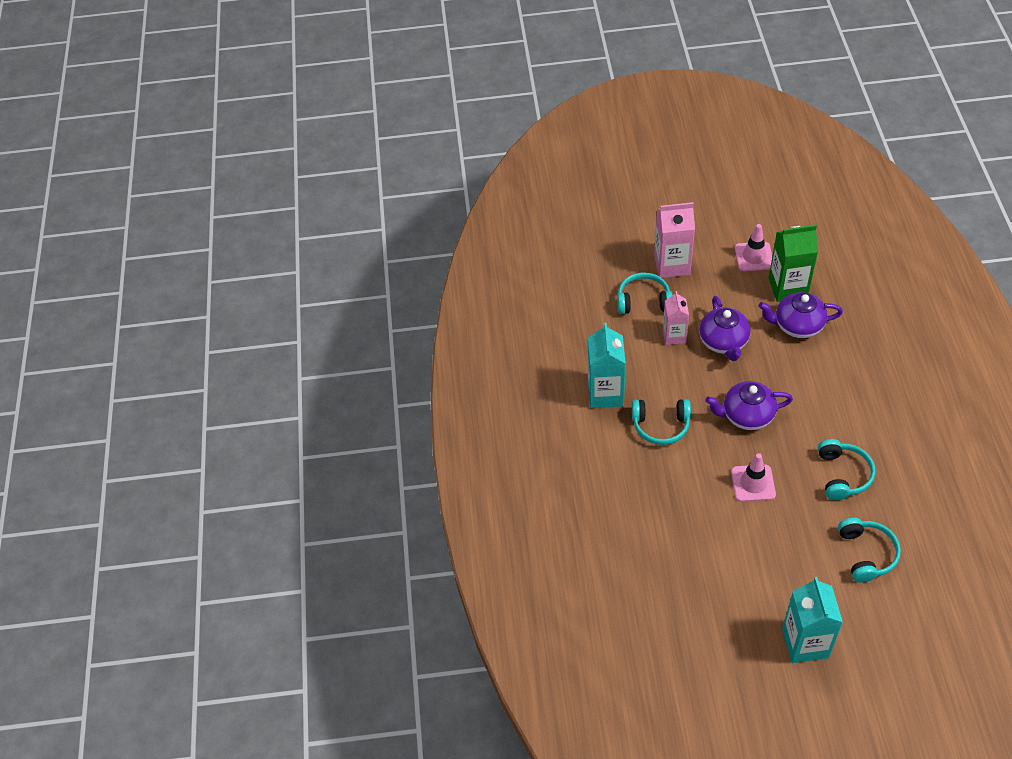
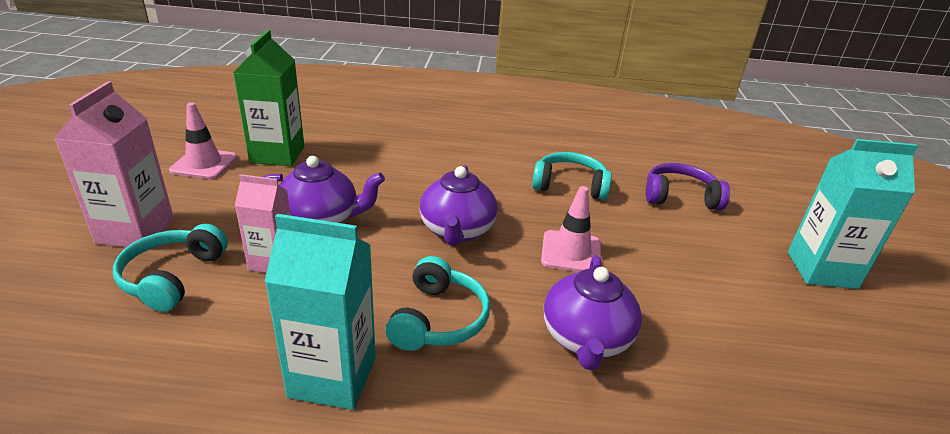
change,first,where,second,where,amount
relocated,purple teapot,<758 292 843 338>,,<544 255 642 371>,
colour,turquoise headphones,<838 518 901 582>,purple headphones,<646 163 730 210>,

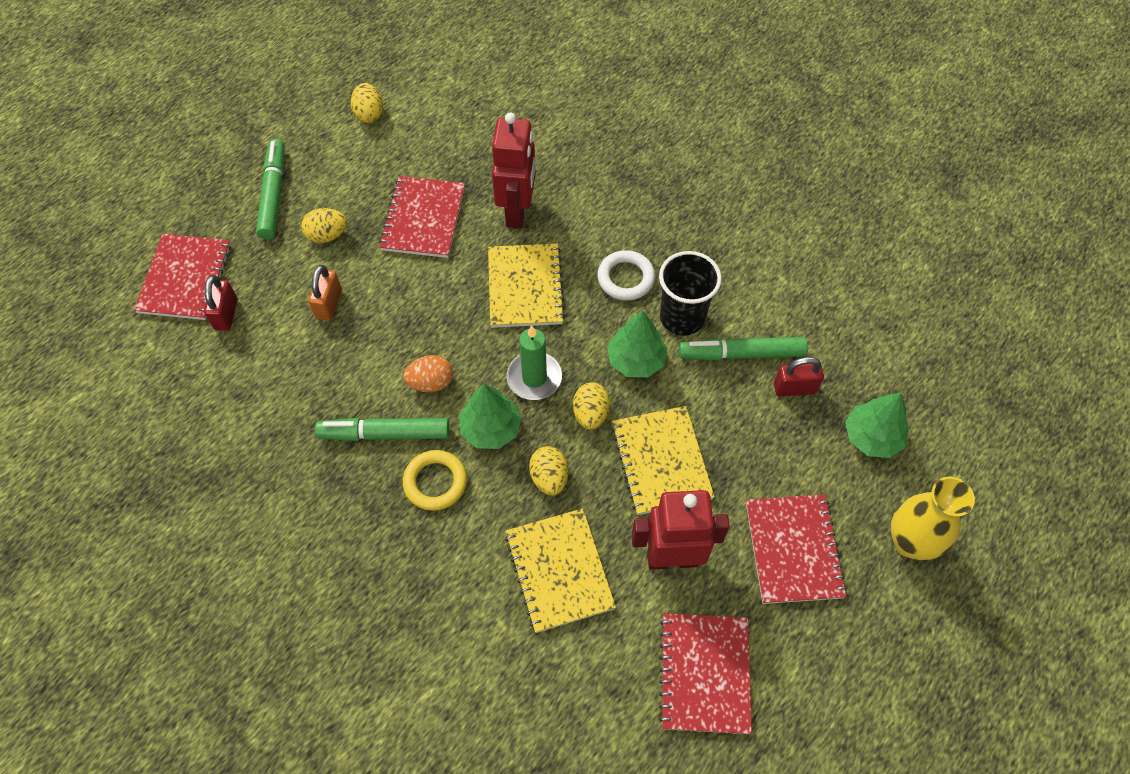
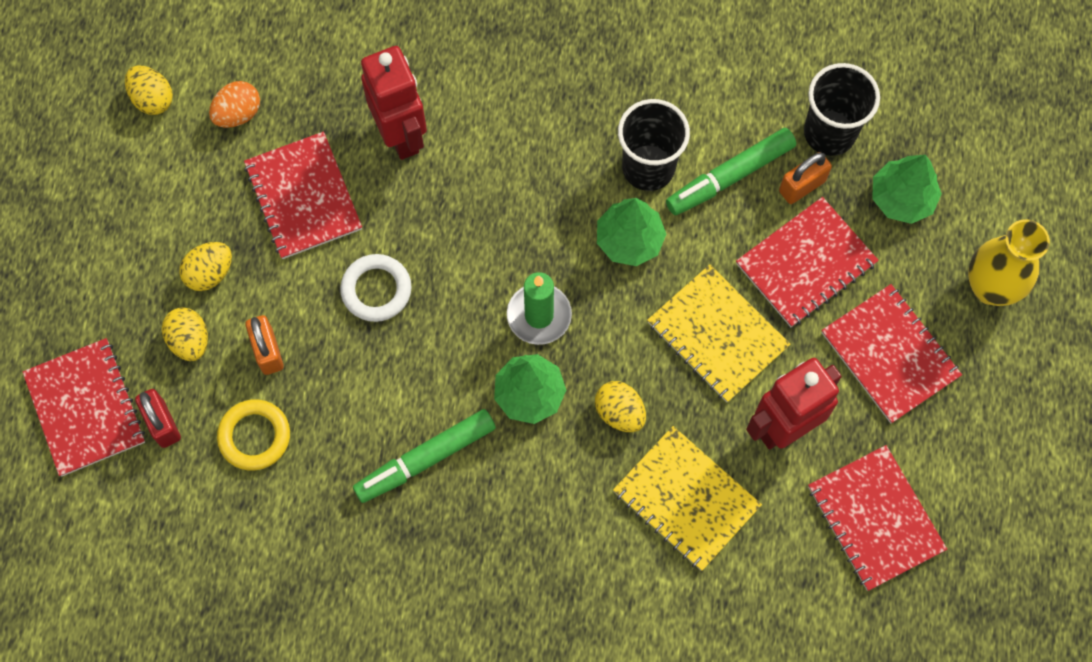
change,first,where,second,where,amount
missing,green marker,<256 139 284 239>,,,
missing,yellow notebook,<488 243 565 328>,,,
appeared,,,red notebook,<736 197 879 327>,
appeared,,,black cup,<804 63 880 156>,
relocated,orange egg,<403 355 453 392>,,<209 81 260 128>,
relocated,yellow ring,<403 450 467 511>,,<217 400 290 470>,
relocated,yellow egg,<573 382 610 430>,,<162 307 208 361>,
relocated,white ring,<597 250 655 301>,,<340 254 412 322>,
colour,red padlock,<774 357 824 397>,orange padlock,<779 152 832 204>,

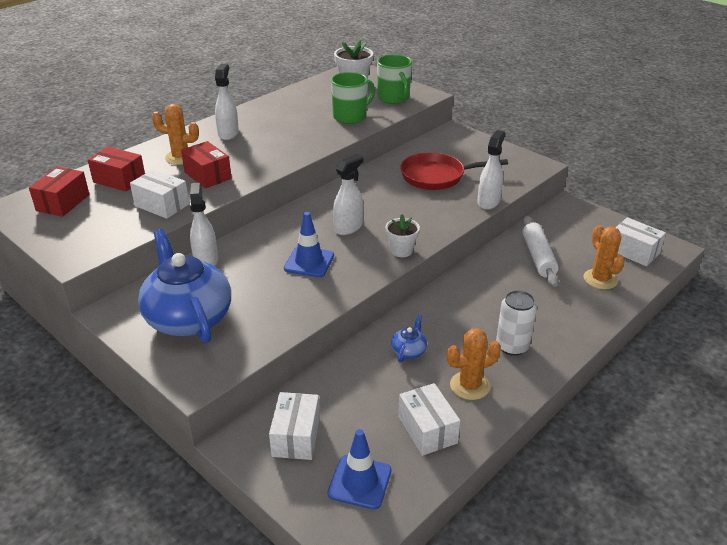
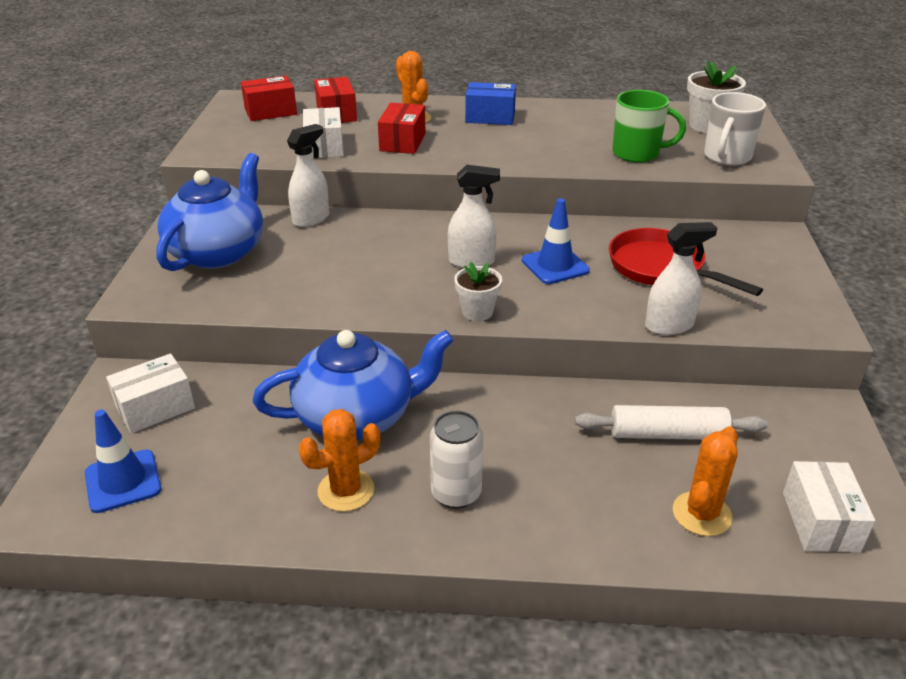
change,first,where,second,where,amount
missing,white box,<398 383 460 456>,,,
relocated,blue traffic cone,<284 212 334 277>,,<522 198 590 284>,
exchanged,white spray bottle,<215 64 239 140>,blue box,<465 82 516 125>,
colour,green mug,<377 54 412 104>,white mug,<704 92 766 166>,
spun,orange cactus,<447 328 501 400>,,<299 409 381 512>,60 degrees counterclockwise
spun,white rolling pin,<523 216 559 287>,,<575 405 767 440>,45 degrees clockwise
size,blue teapot,<391 315 427 363>,,<253 330 454 440>,x2.45

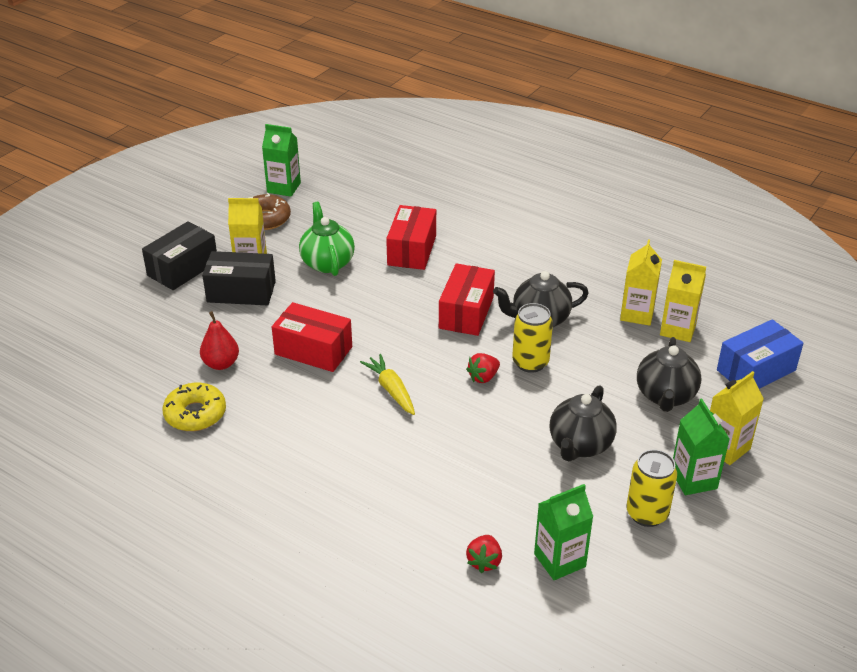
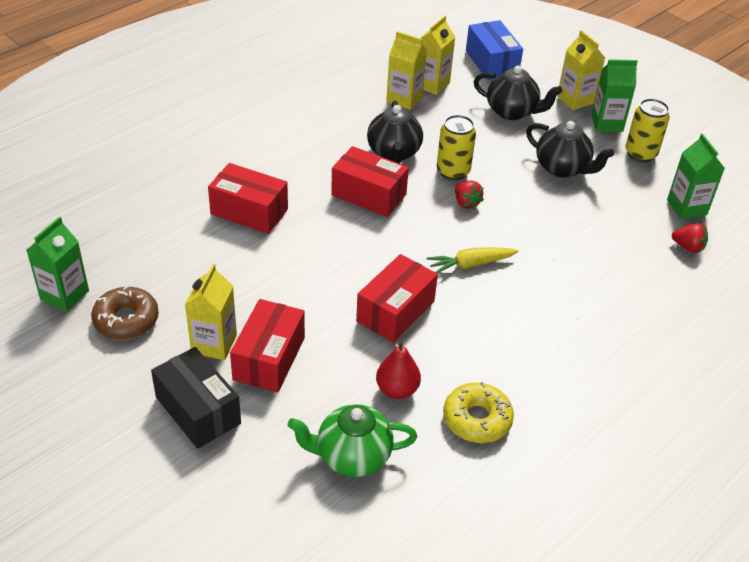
change,first,where,second,where,amount
relocated,green teapot,<299 202 355 276>,,<287 404 417 477>,
colour,black box,<202 251 276 305>,red box,<230 299 305 392>,

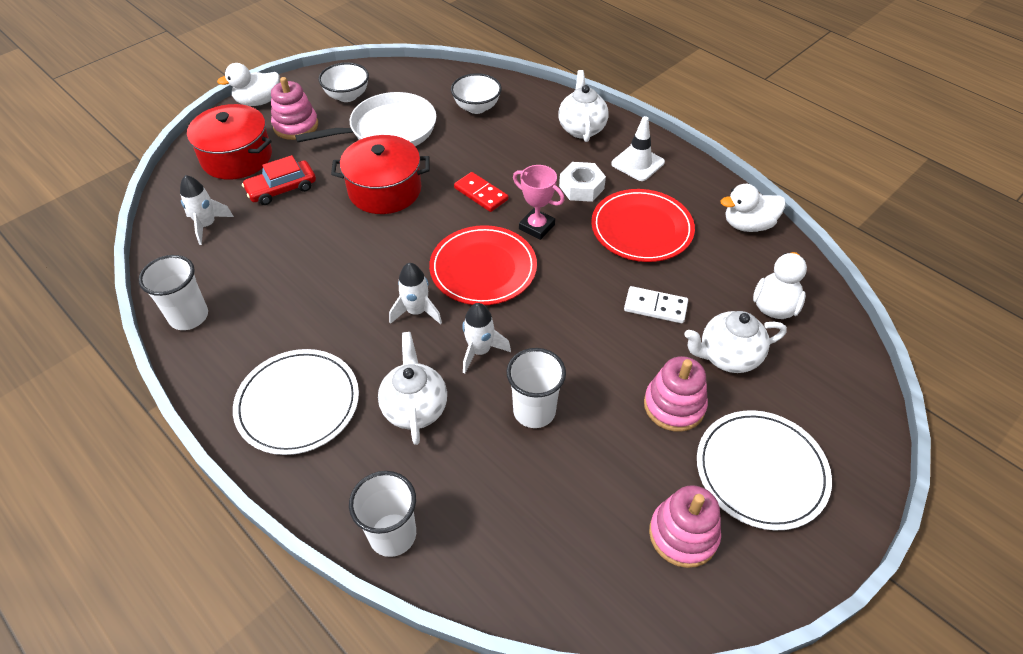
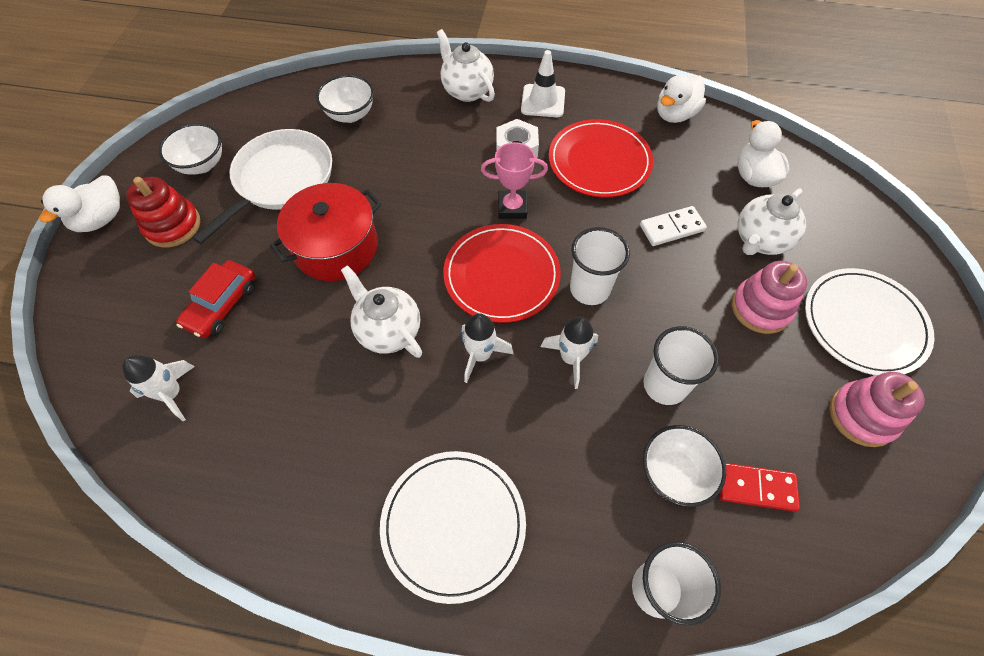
change,first,where,second,where,amount
missing,red pot,<186 104 272 180>,,,
appeared,,,white bowl,<643 425 726 507>,
relocated,white cup,<139 255 208 330>,,<570 227 630 305>,
relocated,white teapot,<378 332 447 445>,,<341 265 422 358>,
relocated,red domino,<454 172 508 212>,,<719 463 800 512>,
colour,pink stacking toy,<271 77 318 140>,red stacking toy,<126 177 200 248>,

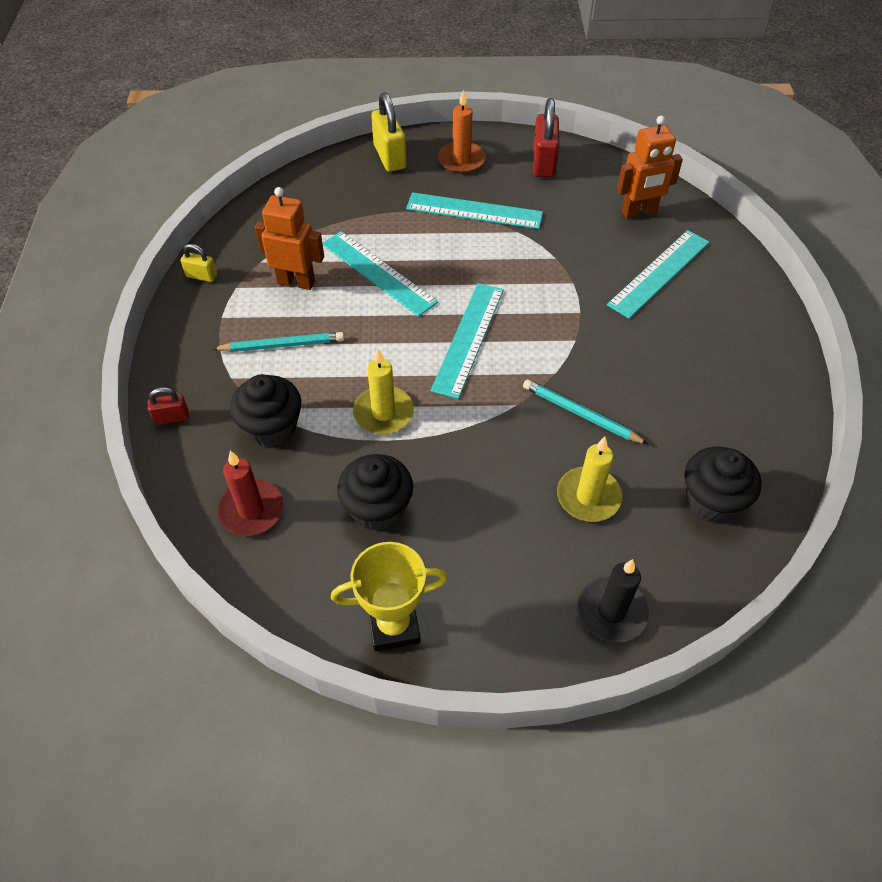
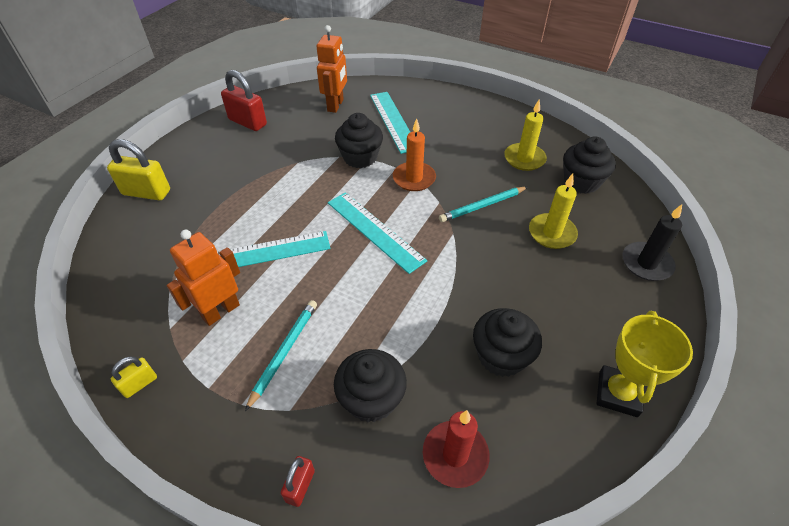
change,first,where,second,where,amount
missing,turquoise ruler,<406 192 543 229>,,,
appeared,,,black cupcake,<335 113 383 168>,
relocated,yellow candle,<353 349 414 434>,,<504 99 547 171>,
relocated,orange candle,<438 90 486 174>,,<393 118 436 191>,

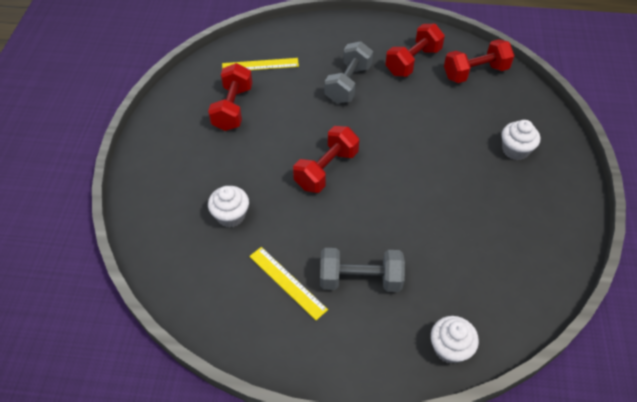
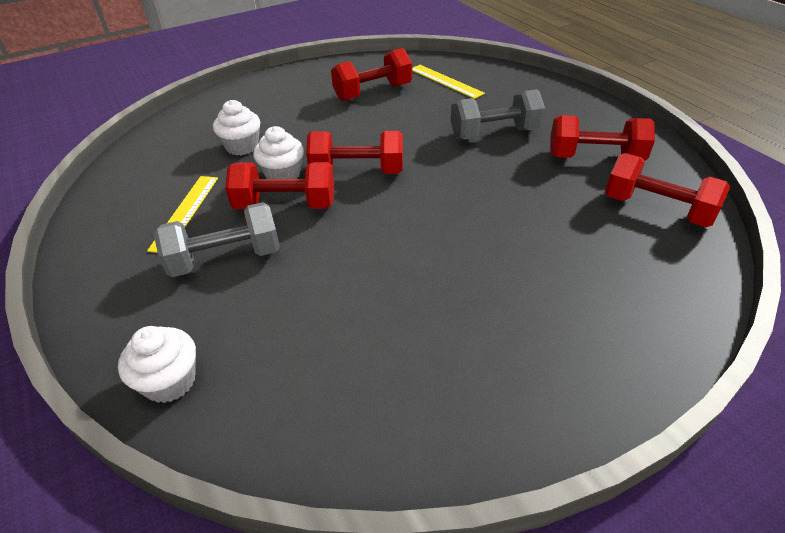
change,first,where,second,where,amount
appeared,,,red dumbbell,<225 162 334 209>,
relocated,white cupcake,<502 120 540 160>,,<253 126 304 179>,
spun,grey dumbbell,<320 248 405 292>,,<154 202 280 277>,75 degrees counterclockwise

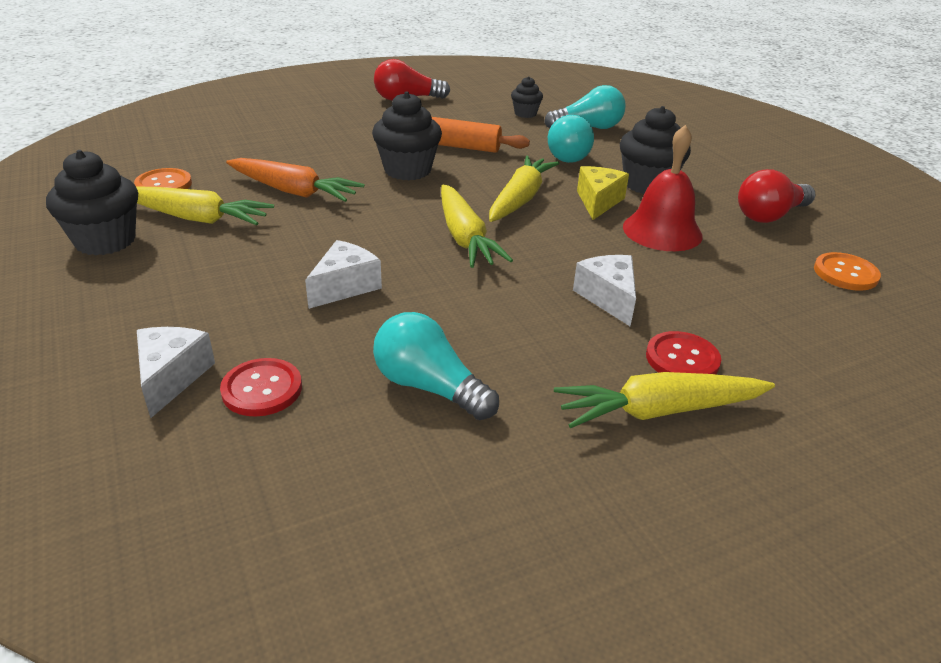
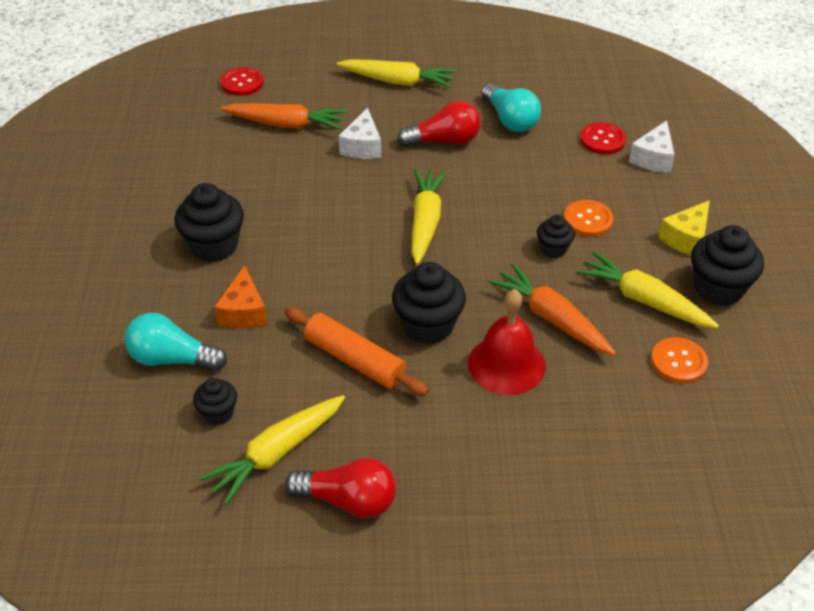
change,first,where,second,where,amount
missing,white cheese,<305 240 382 309>,,,
appeared,,,orange carrot,<221 103 347 130>,
appeared,,,black cupcake,<537 215 575 258>,
relocated,yellow carrot,<489 156 560 222>,,<200 395 345 505>,
relocated,yellow cheese,<577 166 629 220>,,<658 200 710 255>,
relocated,red bell,<623 125 703 251>,,<468 289 546 395>,
relocated,red button,<646 331 721 374>,,<221 67 264 96>,
relocated,red light bulb,<738 169 815 223>,,<397 101 481 147>,
relocated,orange button,<814 252 881 291>,,<564 200 613 237>,
exchanged,turquoise light bulb,<548 115 594 163>,orange cheese,<215 265 267 329>,

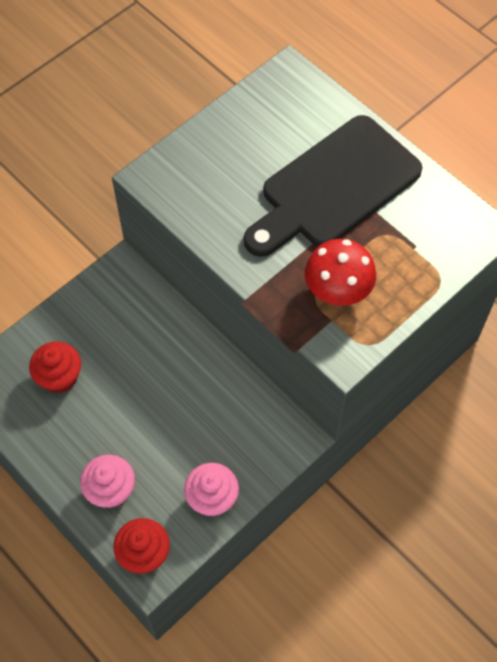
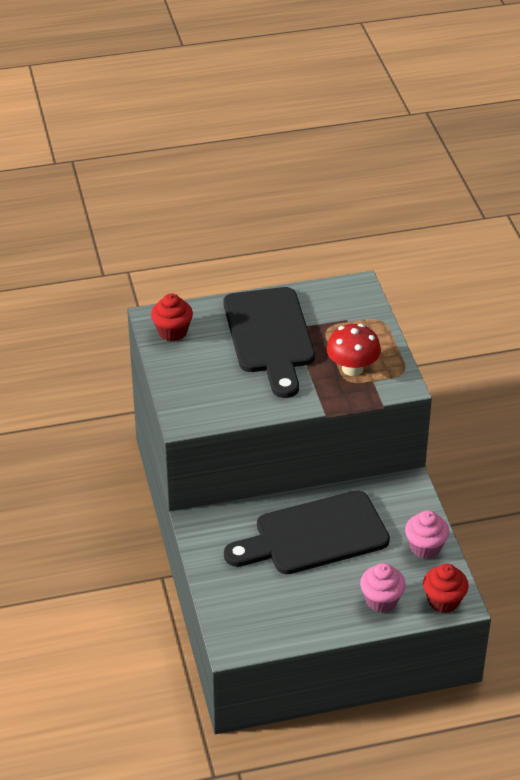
change,first,where,second,where,amount
appeared,,,black cutting board,<224 490 390 574>,
relocated,red cupcake,<29 342 81 394>,,<151 293 193 341>,

